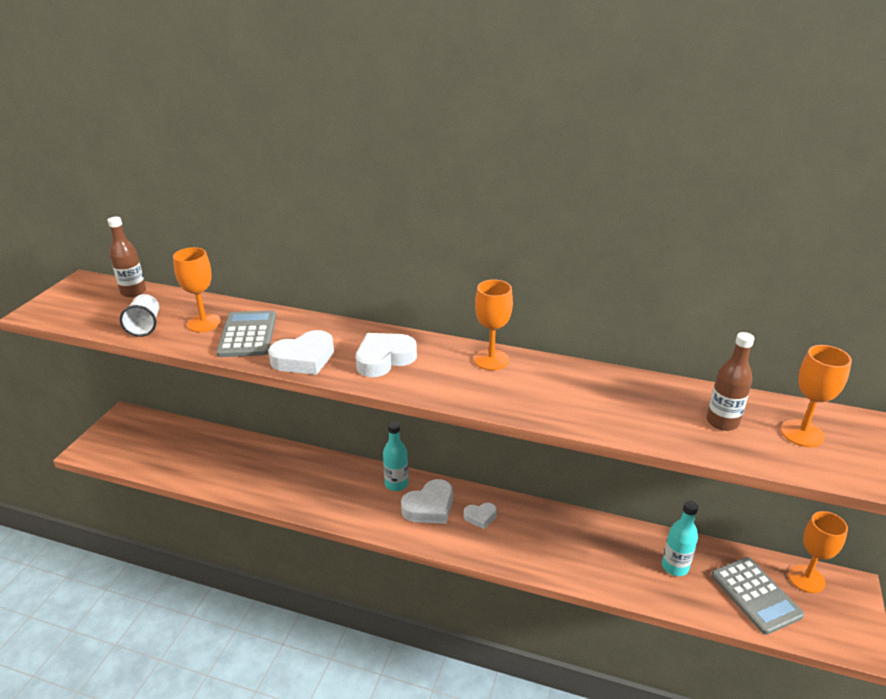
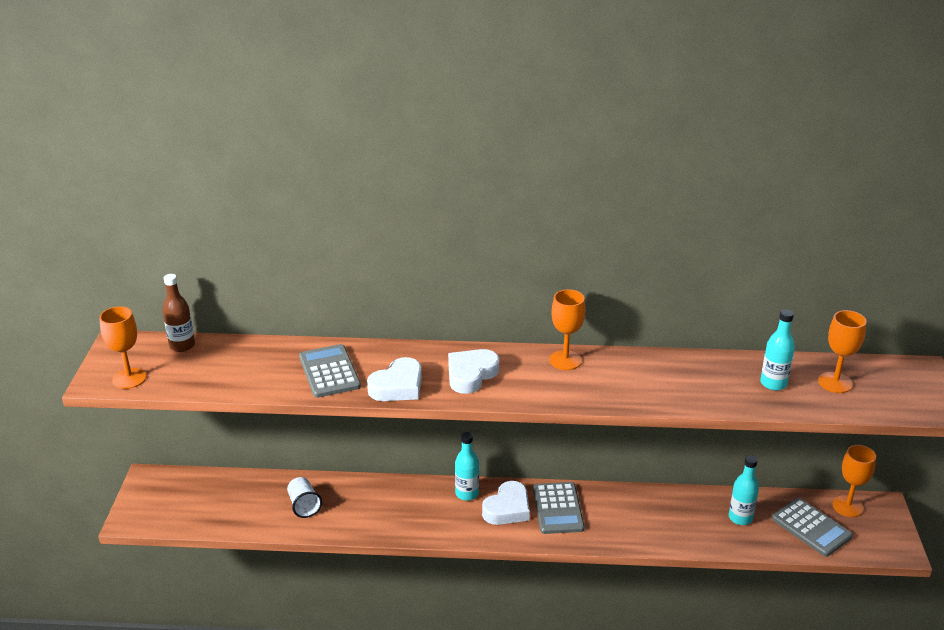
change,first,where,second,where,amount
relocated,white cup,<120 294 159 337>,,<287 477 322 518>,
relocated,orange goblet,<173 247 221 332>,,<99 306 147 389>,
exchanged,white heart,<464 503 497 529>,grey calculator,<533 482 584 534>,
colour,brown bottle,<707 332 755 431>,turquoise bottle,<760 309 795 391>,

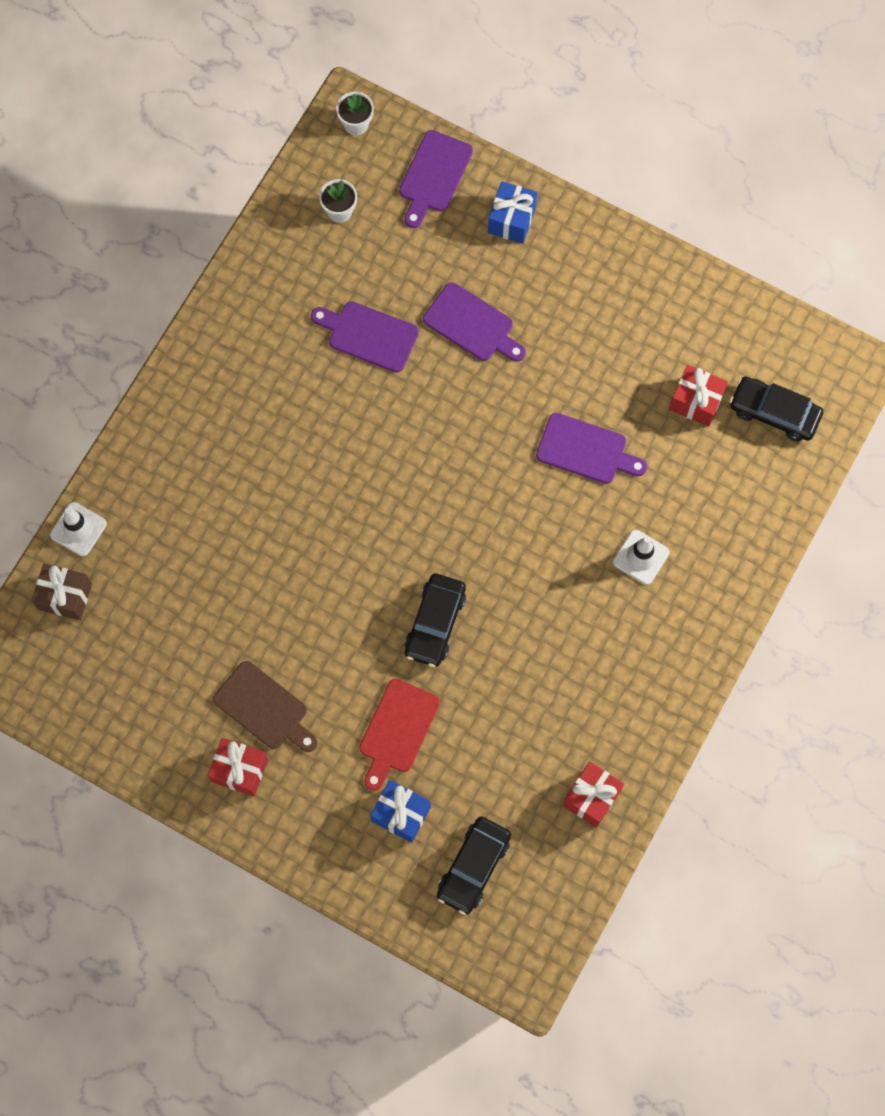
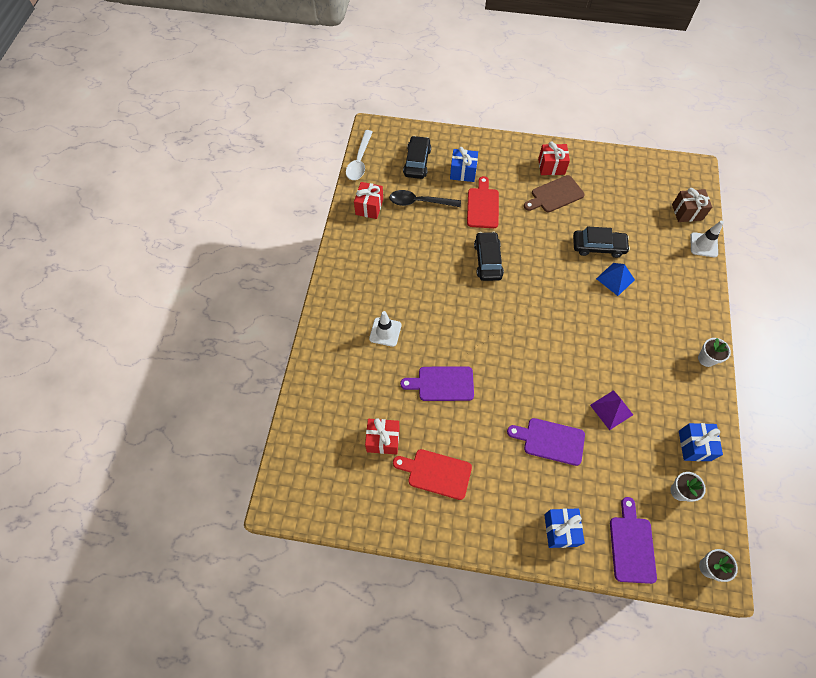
change,first,where,second,where,amount
appeared,,,white spoon,<346 130 373 180>,
appeared,,,black spoon,<389 190 461 207>,
appeared,,,red cutting board,<393 449 472 500>,
appeared,,,blue pyramid,<596 263 635 296>,
appeared,,,blue gift,<679 423 723 461>,
appeared,,,white flower pot,<698 338 731 367>,
relocated,black car,<730 376 823 442>,,<573 226 630 258>,
exchanged,purple cutting board,<311 301 419 372>,purple pyramid,<590 390 633 430>,
spun,brown cutting board,<213 661 317 752>,,<524 175 585 212>,45 degrees counterclockwise

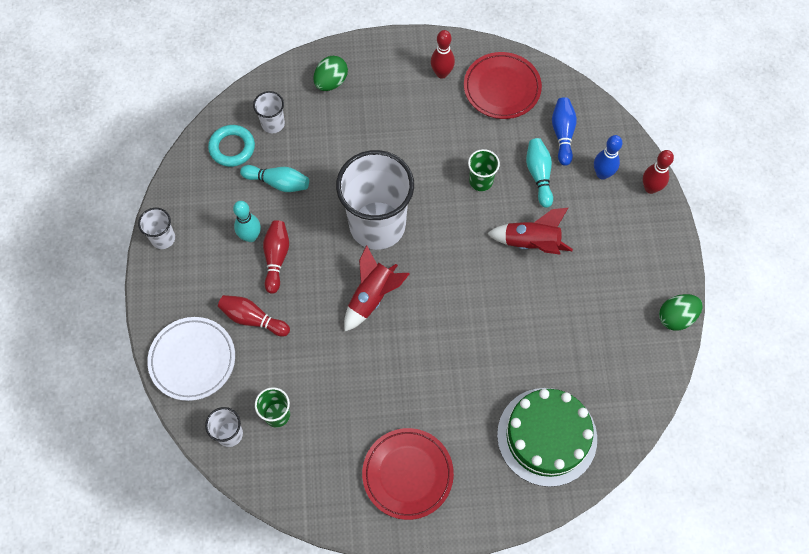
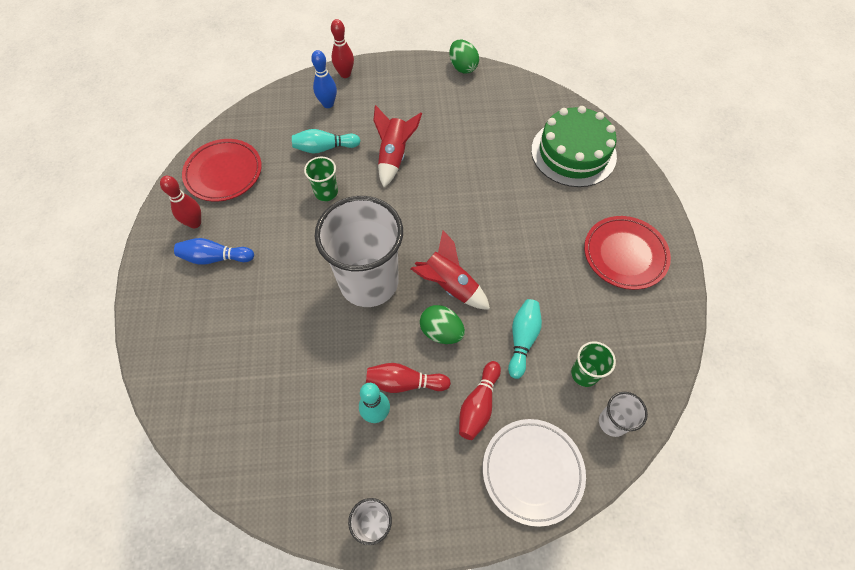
change,first,where,second,where,amount
missing,turquoise ring,<208 125 255 167>,,,
missing,white cup,<253 91 285 133>,,,
relocated,turquoise bowling pin,<240 165 309 192>,,<508 299 542 379>,
relocated,green egg,<314 56 348 91>,,<420 305 465 344>,
relocated,blue bowling pin,<552 97 577 166>,,<174 238 254 265>,

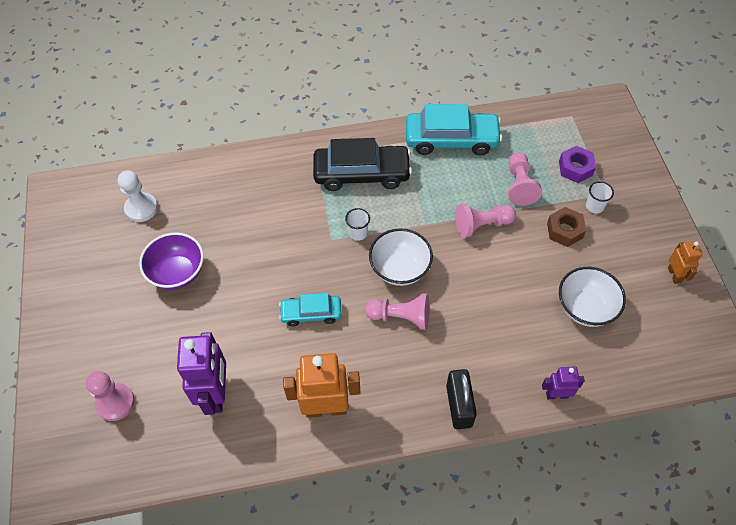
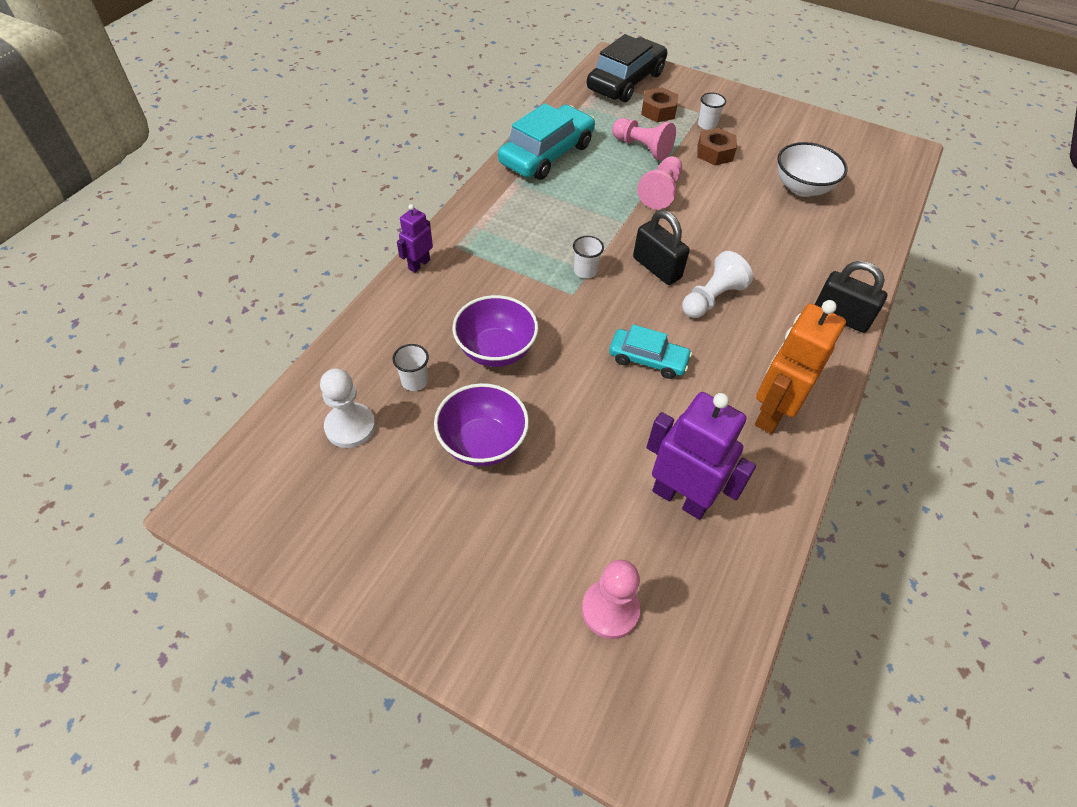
change,first,where,second,where,amount
missing,orange robot,<668 241 702 284>,,,
appeared,,,white cup,<393 344 429 391>,
appeared,,,purple bowl,<452 295 538 367>,
relocated,black car,<313 138 412 191>,,<587 34 667 102>,
relocated,purple robot,<542 366 585 399>,,<397 204 433 273>,
exchanged,white bowl,<369 228 433 286>,black padlock,<633 210 690 285>,
colour,pink pawn,<365 293 429 330>,white pawn,<682 251 753 318>,
colour,purple nut,<559 146 596 183>,brown nut,<641 87 678 122>,
spun,turquoise car,<279 293 342 326>,,<609 324 692 379>,105 degrees counterclockwise

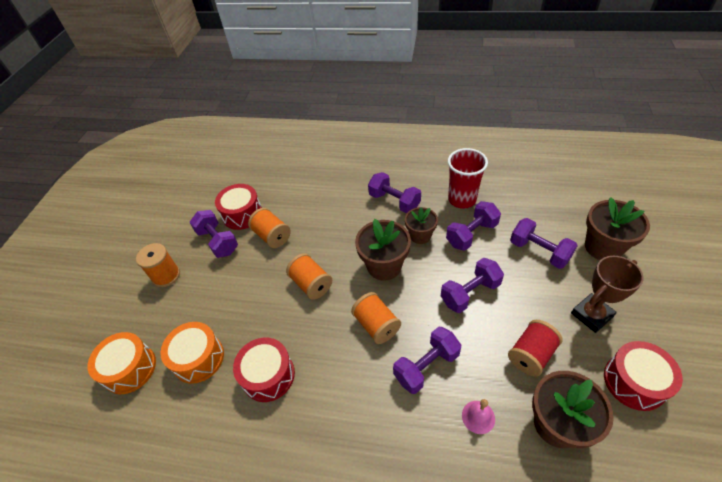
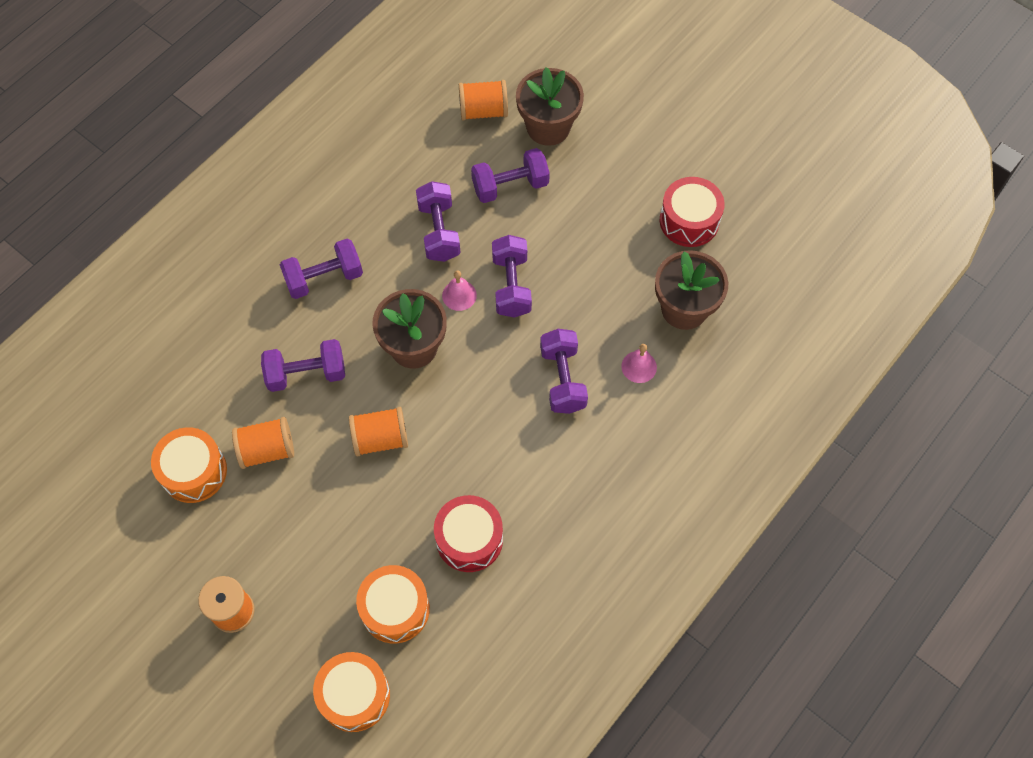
change,first,where,second,where,amount
missing,brown flower pot,<405 207 438 244>,,,
missing,red cup,<448 148 488 208>,,,
missing,red spool,<508 320 562 377>,,,
missing,brown trophy,<571 256 644 333>,,,
appeared,,,pink bell,<442 270 477 311>,
relocated,purple dumbbell,<189 210 238 258>,,<261 339 345 392>,
relocated,orange spool,<351 292 401 344>,,<459 80 508 121>,
colour,red drum,<215 184 262 230>,orange drum,<151 427 227 503>,

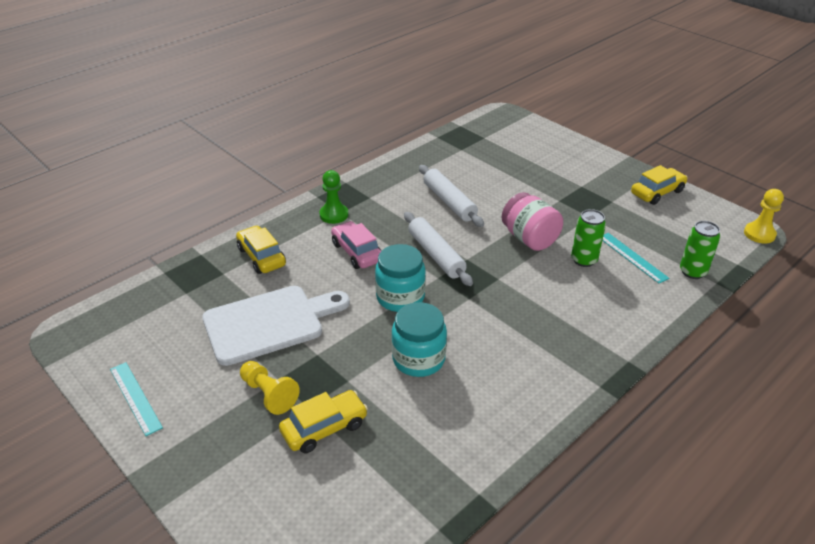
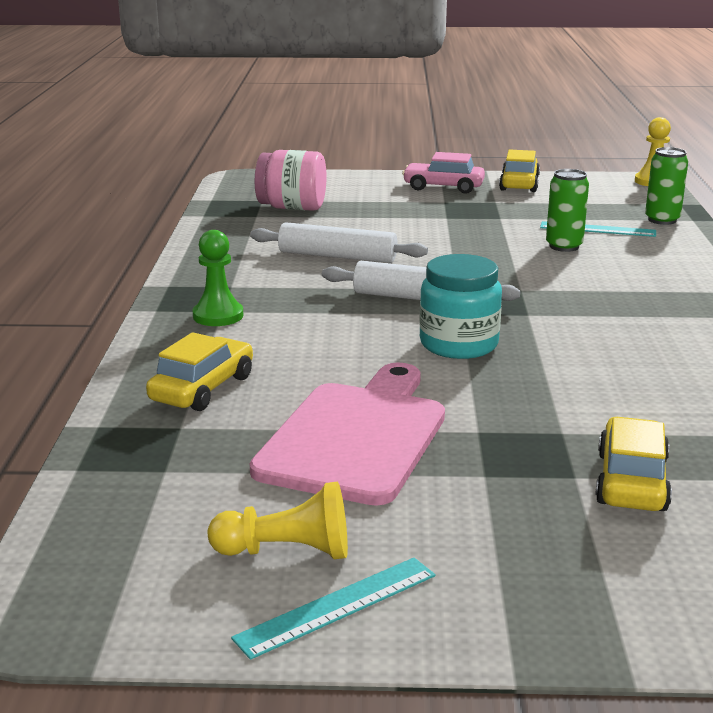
change,first,where,second,where,amount
missing,turquoise jar,<391 302 447 377>,,,
relocated,yellow pawn,<240 361 299 415>,,<208 482 348 559>,
relocated,pink car,<331 221 381 269>,,<402 152 485 194>,
relocated,pink jar,<502 192 563 251>,,<255 150 327 211>,
colour,white cutting board,<202 286 350 366>,pink cutting board,<250 362 445 506>,
spun,turquoise ruler,<110 362 163 436>,,<231 558 436 660>,45 degrees counterclockwise
spun,yellow car,<236 226 286 274>,,<146 332 253 411>,105 degrees clockwise

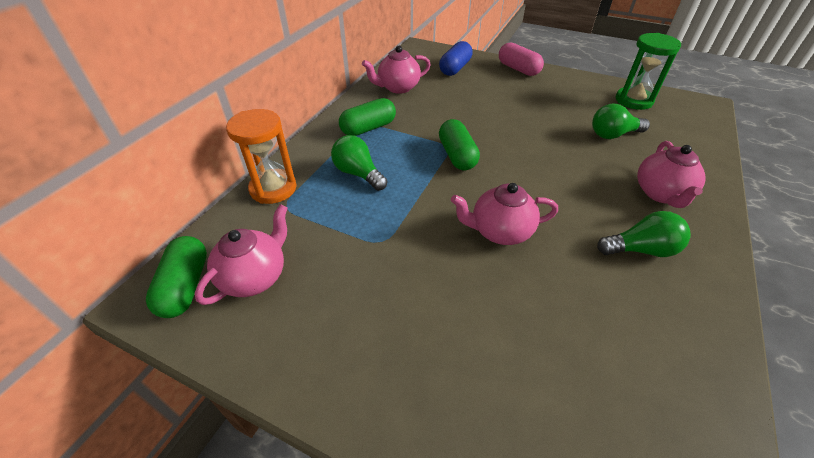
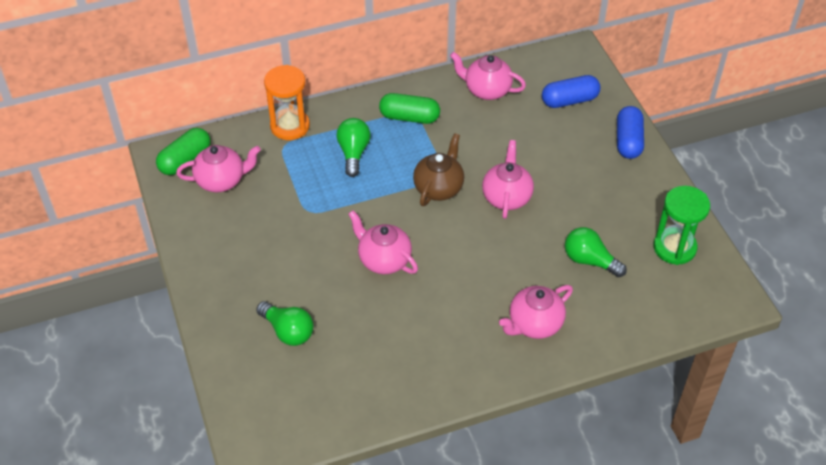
change,first,where,second,where,amount
appeared,,,pink teapot,<482 140 534 219>,
relocated,green light bulb,<597 211 691 257>,,<256 301 314 346>,
exchanged,green capsule,<439 119 480 170>,brown teapot,<413 133 464 206>,
colour,pink capsule,<499 42 544 76>,blue capsule,<617 106 644 159>,

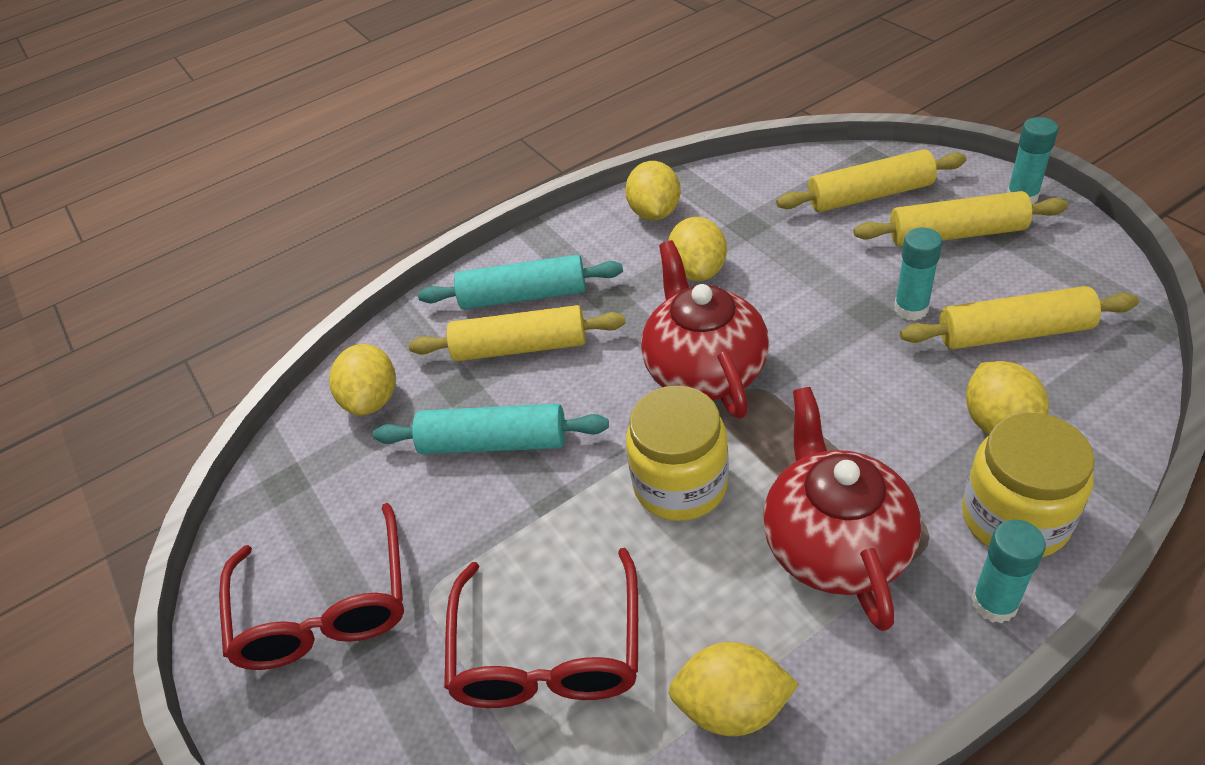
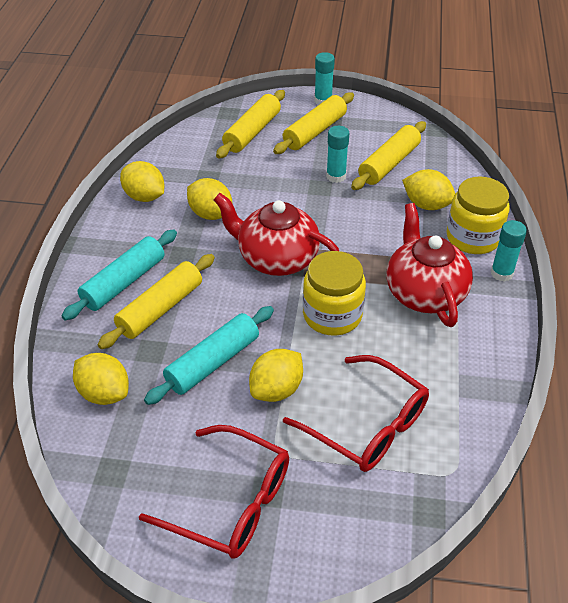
change,first,where,second,where,amount
relocated,yellow lemon,<668 642 799 736>,,<249 349 303 402>,
spun,red teapot,<763 387 921 631>,,<386 203 473 327>,45 degrees clockwise

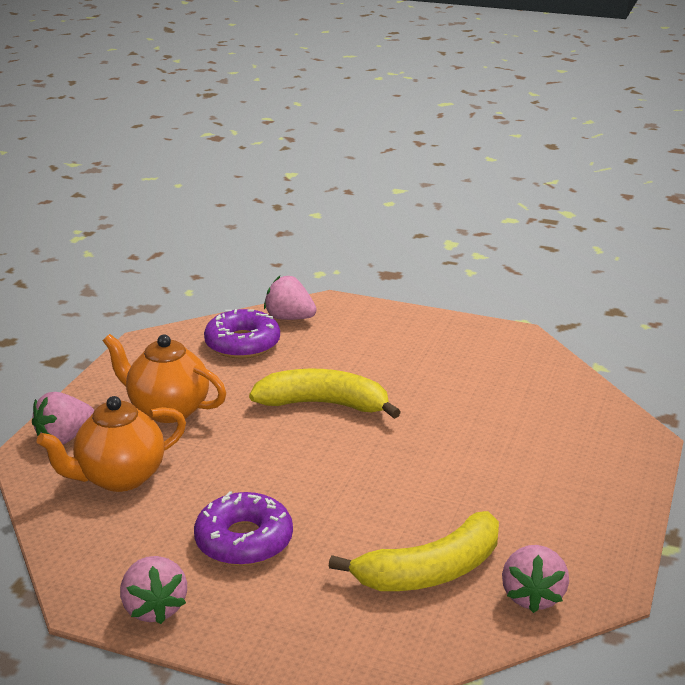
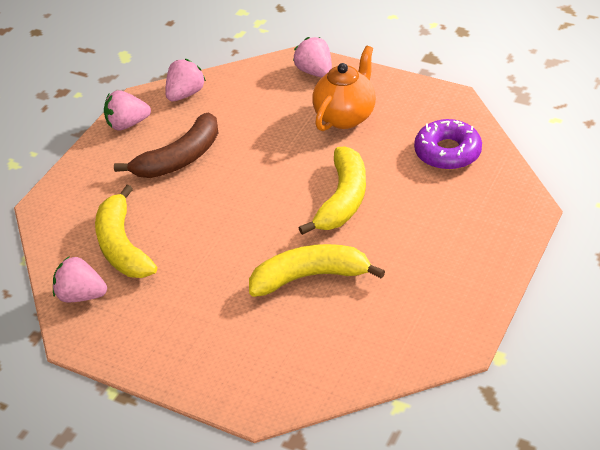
change,first,where,second,where,amount
missing,orange teapot,<37 396 186 492>,,,
appeared,,,yellow banana,<249 244 385 297>,
relocated,pink strawberry,<264 276 317 320>,,<165 59 206 101>,
exchanged,purple donut,<194 491 293 566>,brown banana,<114 112 218 178>,

